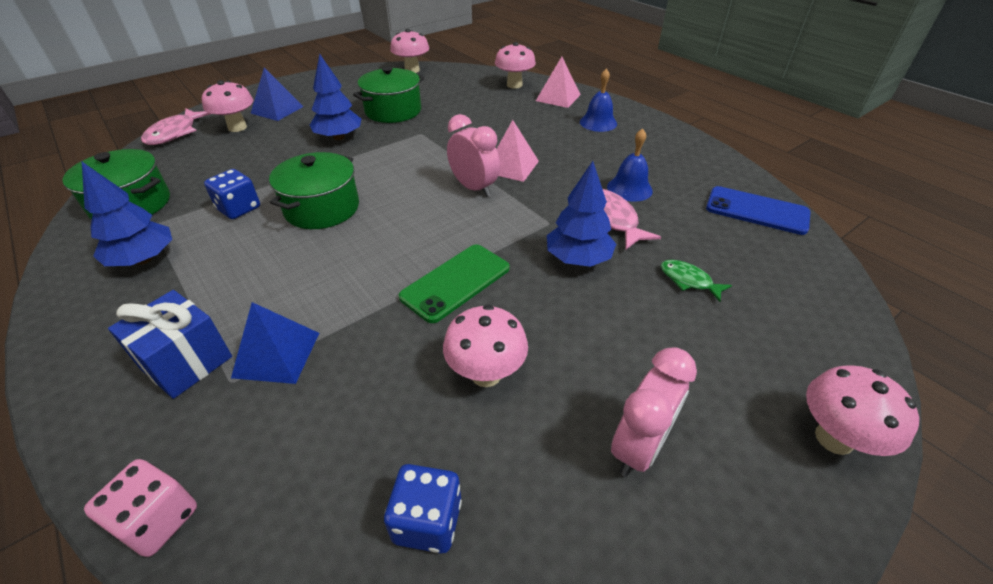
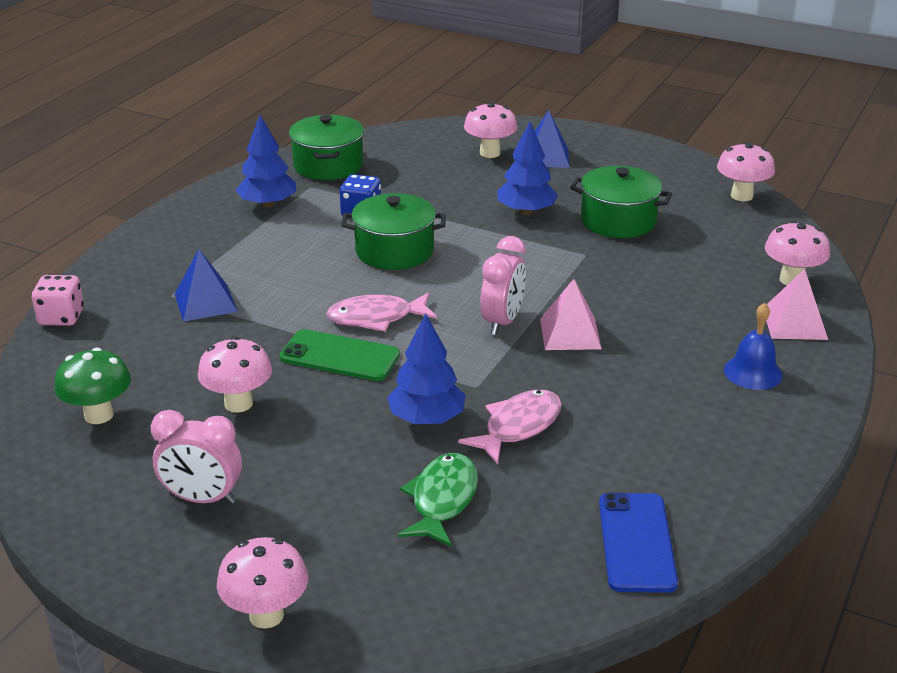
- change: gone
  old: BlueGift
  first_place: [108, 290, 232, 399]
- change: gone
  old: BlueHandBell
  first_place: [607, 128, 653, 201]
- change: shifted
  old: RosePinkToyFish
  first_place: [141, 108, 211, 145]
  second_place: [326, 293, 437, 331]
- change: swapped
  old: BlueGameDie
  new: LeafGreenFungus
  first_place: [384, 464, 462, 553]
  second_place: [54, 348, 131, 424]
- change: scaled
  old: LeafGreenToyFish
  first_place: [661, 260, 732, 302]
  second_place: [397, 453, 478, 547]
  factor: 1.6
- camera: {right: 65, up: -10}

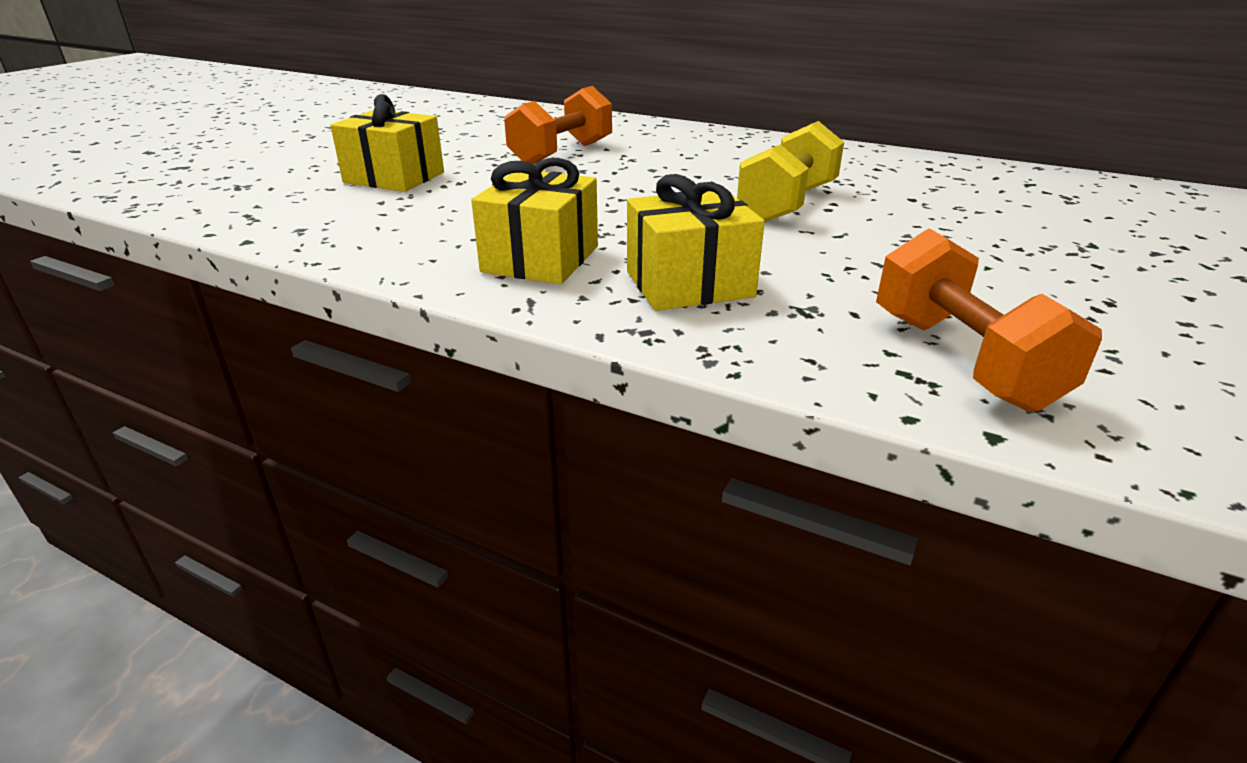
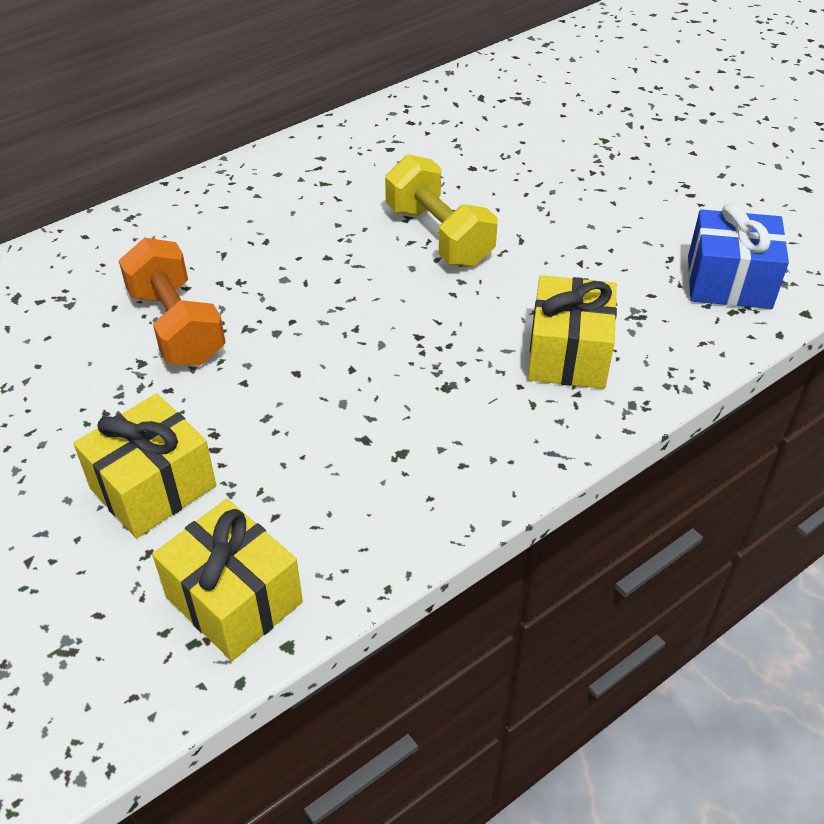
- change: shifted
  old: GoldenGift
  first_place: [471, 158, 598, 284]
  second_place: [152, 499, 303, 661]
- change: swapped
  old: OrangeColouredHandWeight
  new: BlueGift
  first_place: [876, 228, 1102, 412]
  second_place: [688, 203, 789, 309]
- camera: {right: -65, up: 15}

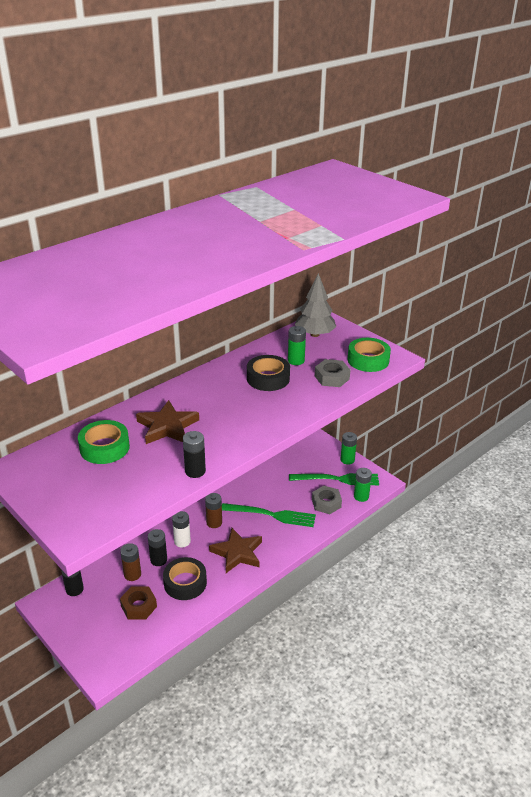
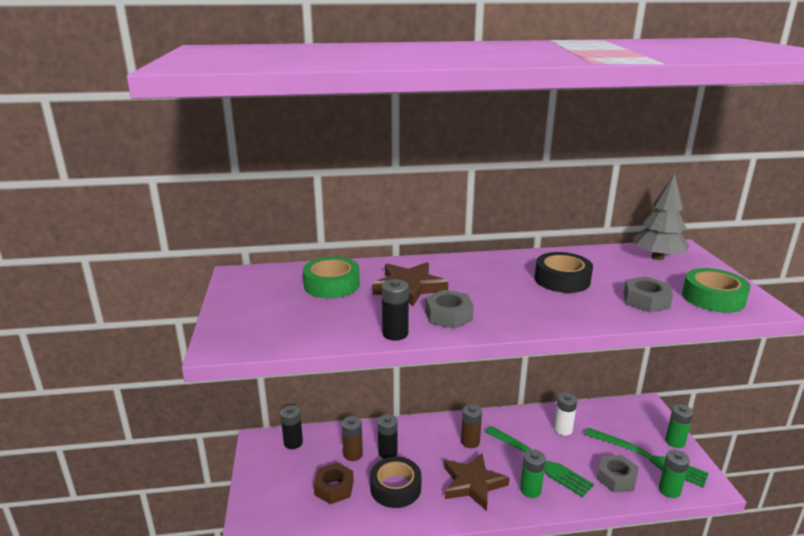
- change: new
  new: GreyNut
  second_place: [425, 290, 474, 329]
- change: shifted
  old: PureWhiteAaBattery
  first_place: [172, 511, 191, 547]
  second_place: [554, 393, 577, 436]
- change: shifted
  old: LeafGreenAaBattery
  first_place: [288, 326, 306, 365]
  second_place: [520, 449, 546, 498]
- camera: {right: 35, up: -10}

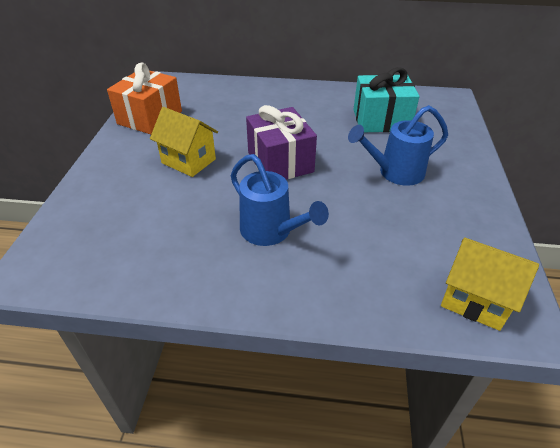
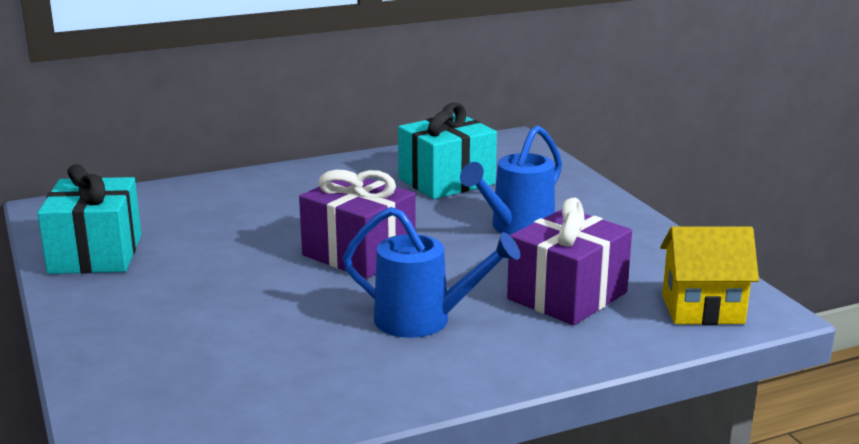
- change: gone
  old: GoldenCottage
  first_place: [150, 107, 218, 177]
- change: new
  new: PurpleGift
  second_place: [507, 197, 632, 325]
- change: repainted
  old: OrangeColouredGift
  new: AquaGift
  first_place: [107, 62, 182, 134]
  second_place: [37, 164, 141, 274]
- camera: {right: -30, up: -20}

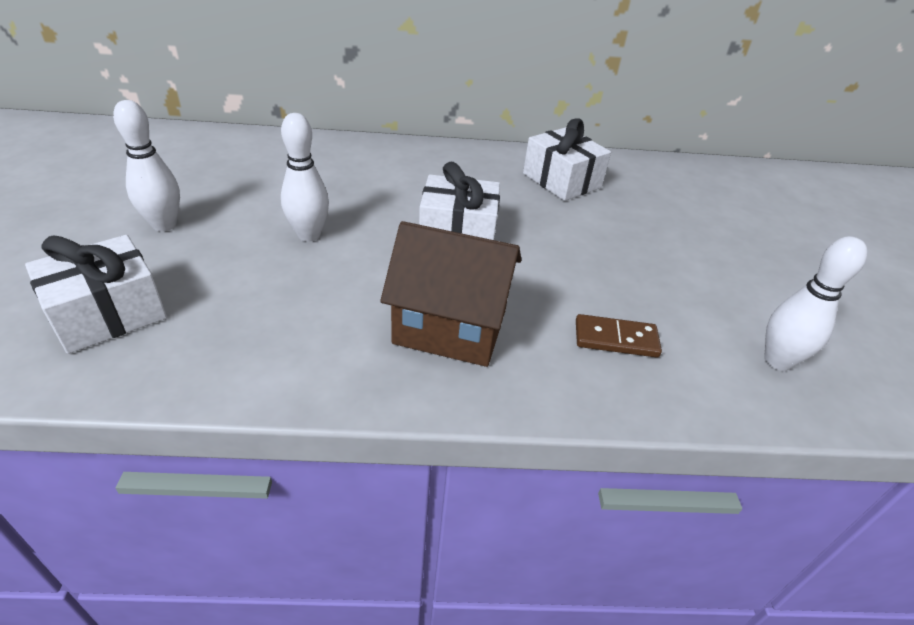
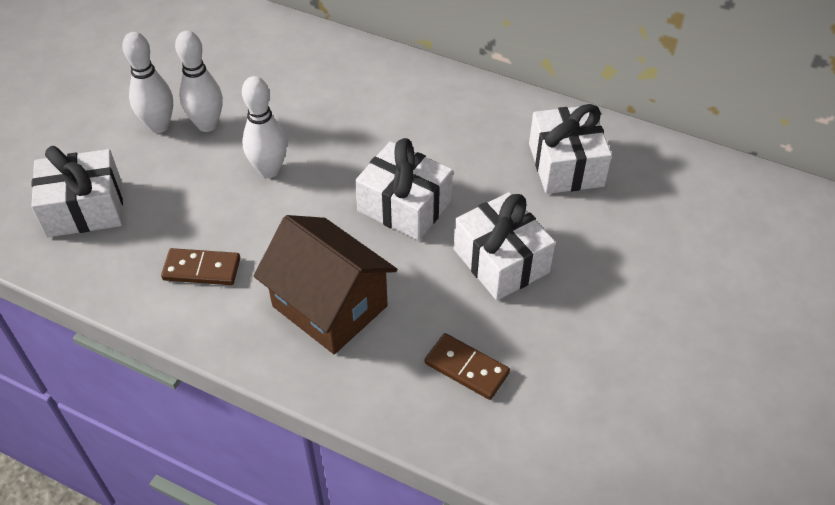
- change: new
  new: DarkBrownDomino
  second_place: [161, 248, 240, 285]
- change: new
  new: PureWhiteGift
  second_place: [454, 192, 556, 300]
- change: shifted
  old: PureWhiteTenpin
  first_place: [764, 236, 867, 371]
  second_place: [175, 31, 223, 132]
- camera: {right: 30, up: 10}

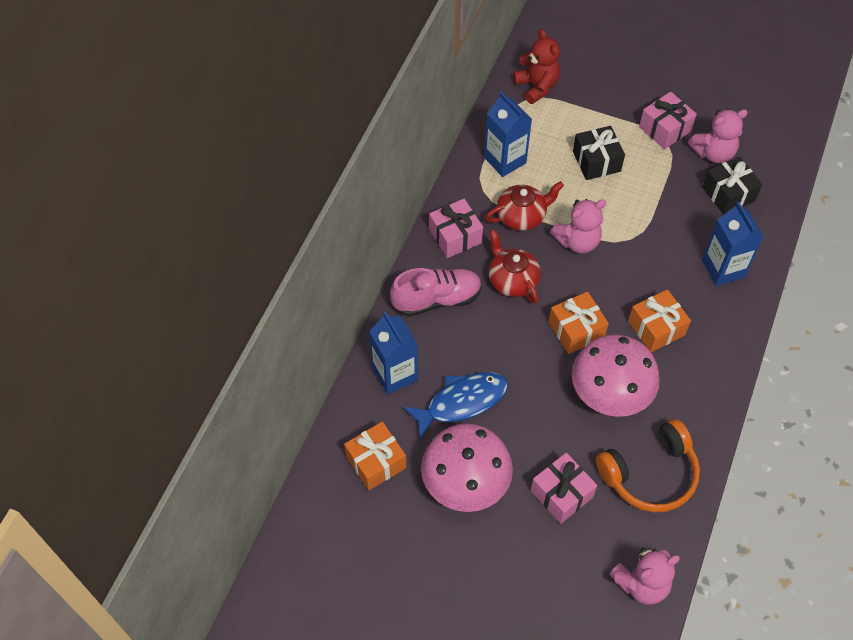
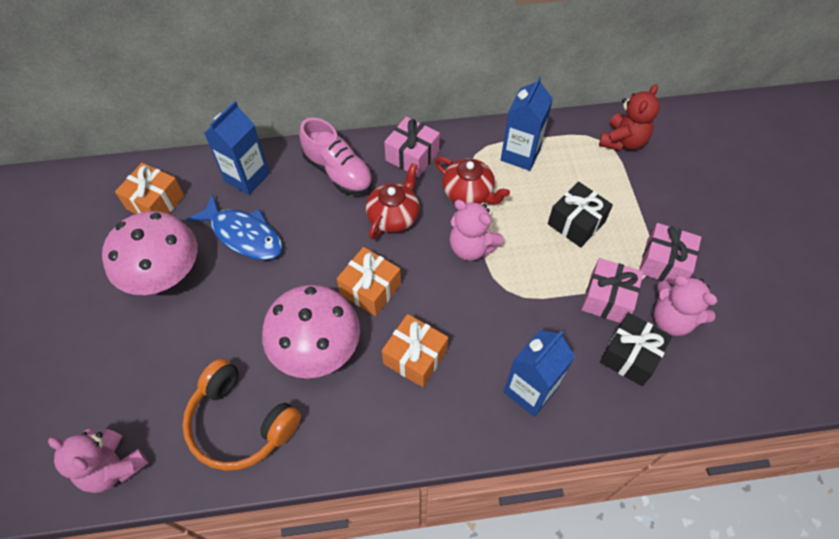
- change: shifted
  old: RosePinkGift
  first_place: [531, 453, 597, 524]
  second_place: [581, 258, 644, 323]
- camera: {right: 60, up: 0}

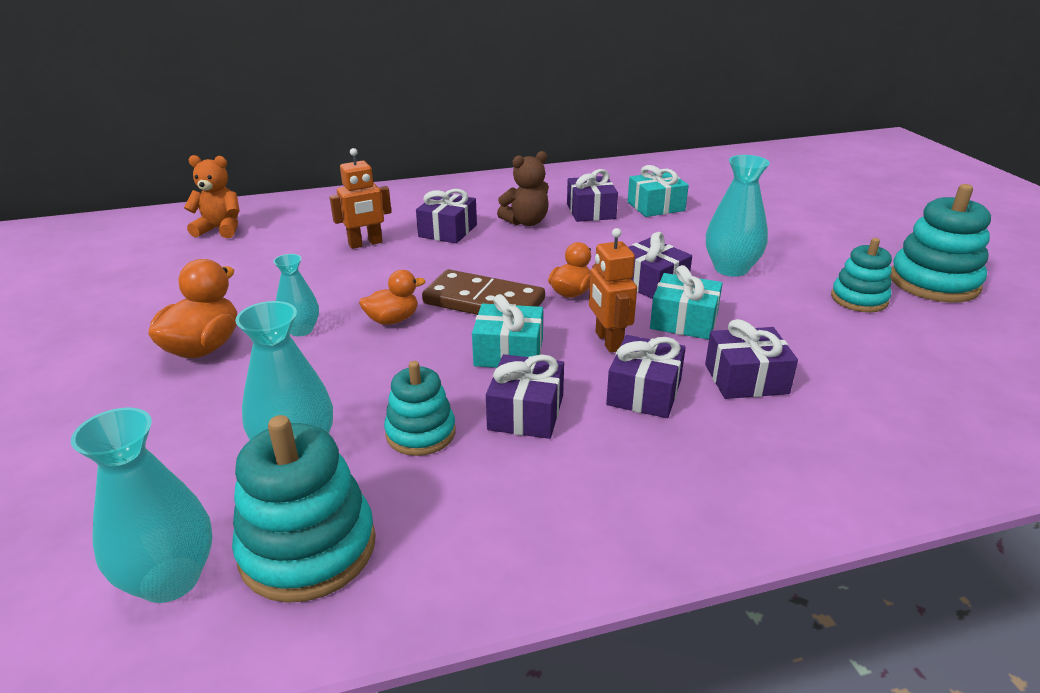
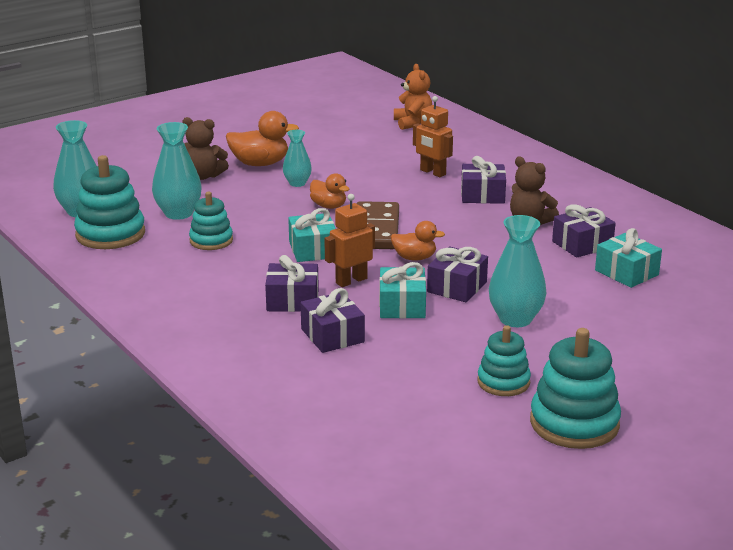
- change: gone
  old: PurpleGift
  first_place: [486, 354, 564, 439]
- change: new
  new: DarkBrownTeddy
  second_place: [183, 117, 229, 180]
- camera: {right: 70, up: -5}

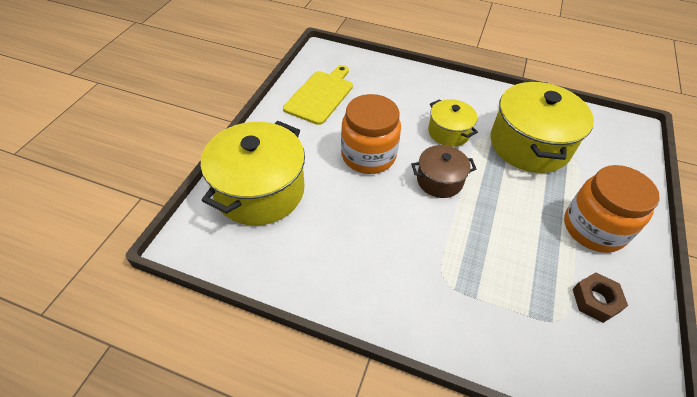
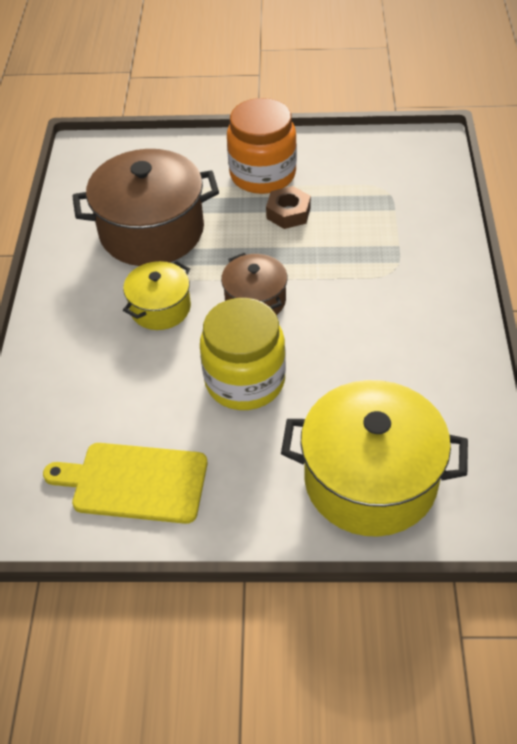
- change: shifted
  old: DarkBrownNut
  first_place: [573, 272, 628, 323]
  second_place: [266, 186, 311, 229]
- change: repainted
  old: OrangeColouredPreserveJar
  new: GoldenPreserveJar
  first_place: [341, 94, 401, 174]
  second_place: [200, 298, 286, 410]
- change: repainted
  old: GoldenPot
  new: DarkBrownPot
  first_place: [491, 80, 594, 173]
  second_place: [72, 149, 219, 266]
- camera: {right: -105, up: 0}

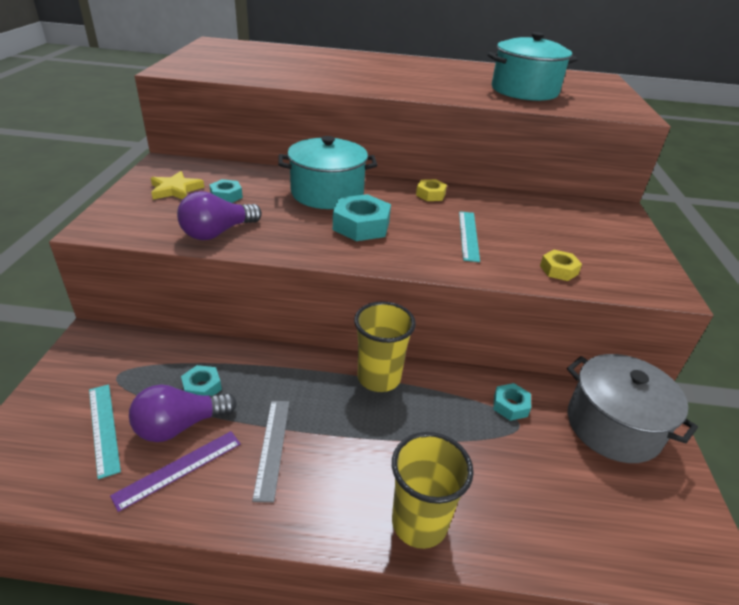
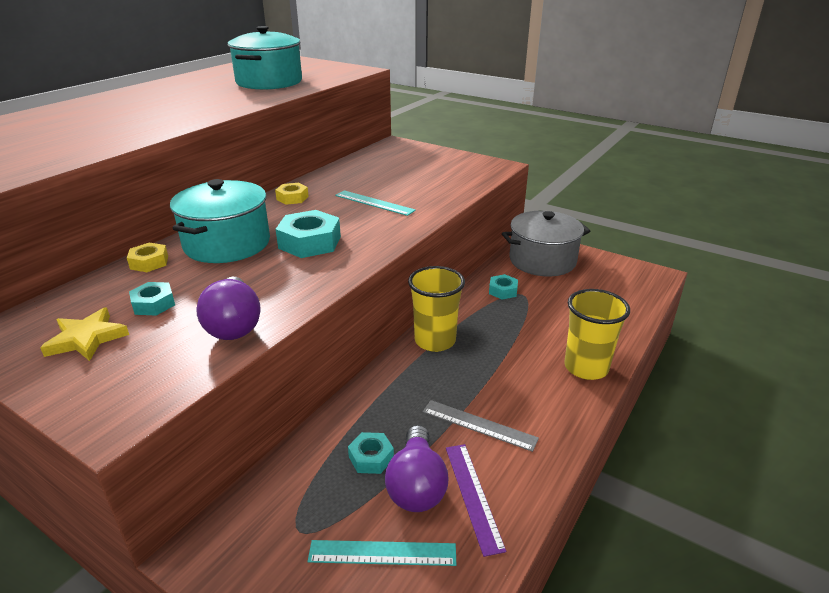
- change: shifted
  old: GoldenNut
  first_place: [540, 250, 582, 281]
  second_place: [127, 243, 168, 272]
- camera: {right: -60, up: -5}

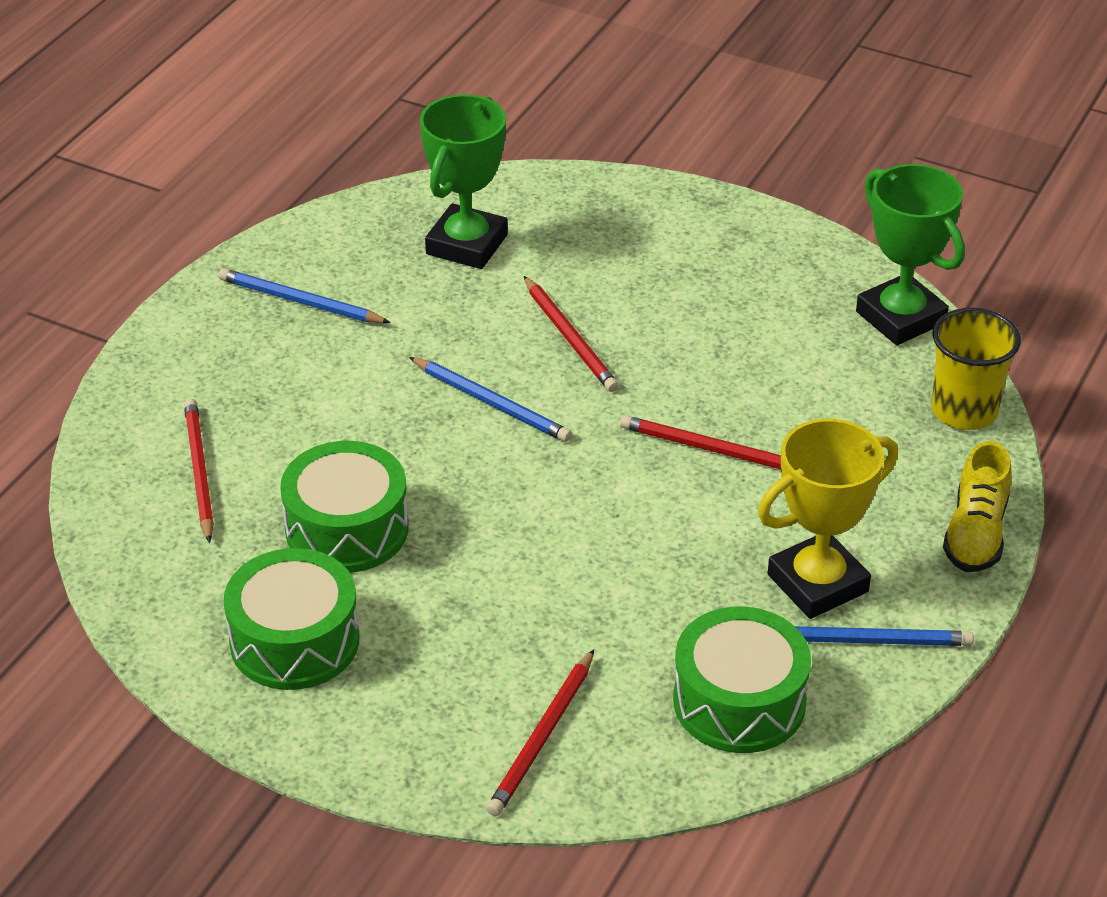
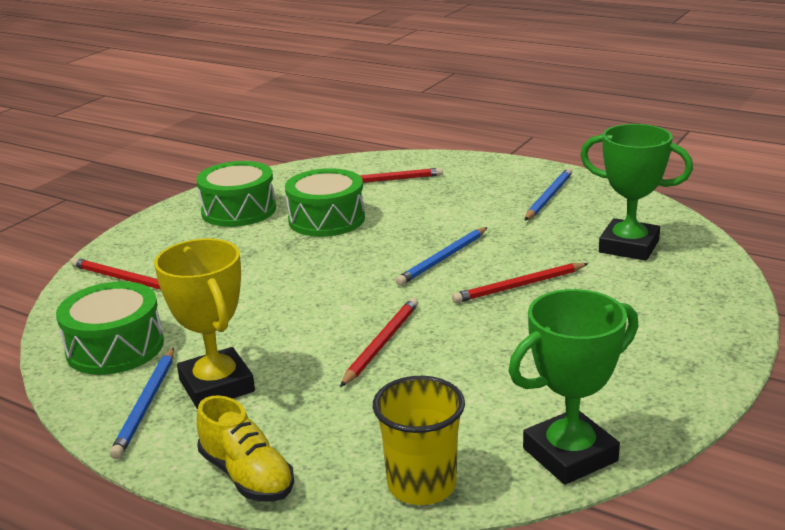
- change: rotated
  old: GoldenLaceUpShoe
  first_place: [943, 441, 1012, 572]
  second_place: [197, 395, 294, 502]
  degrees: -150
- camera: {right: 95, up: -15}

